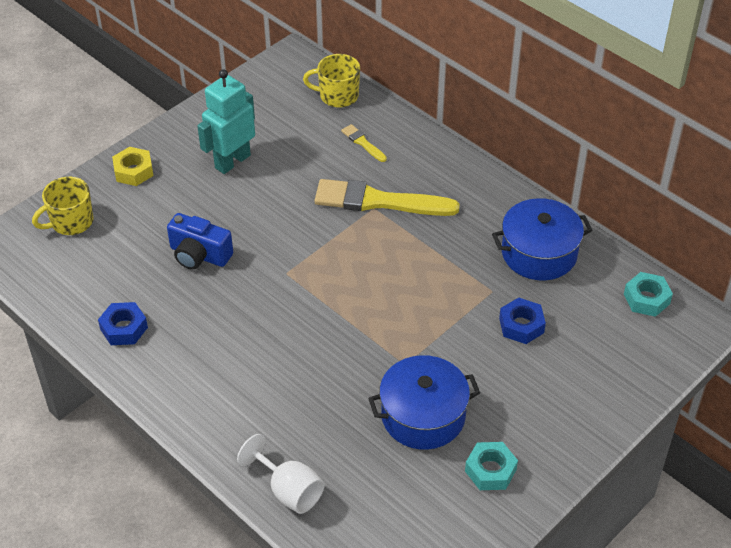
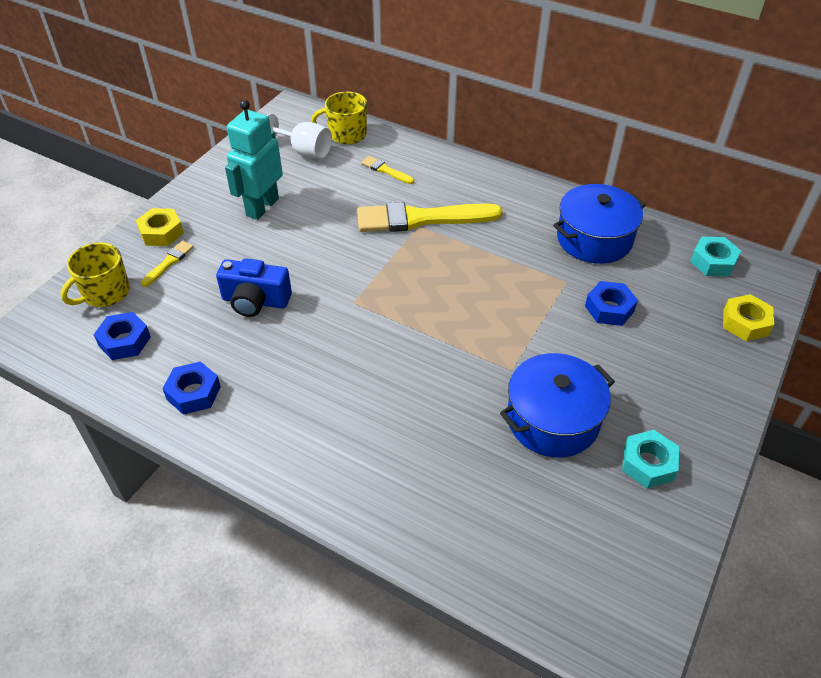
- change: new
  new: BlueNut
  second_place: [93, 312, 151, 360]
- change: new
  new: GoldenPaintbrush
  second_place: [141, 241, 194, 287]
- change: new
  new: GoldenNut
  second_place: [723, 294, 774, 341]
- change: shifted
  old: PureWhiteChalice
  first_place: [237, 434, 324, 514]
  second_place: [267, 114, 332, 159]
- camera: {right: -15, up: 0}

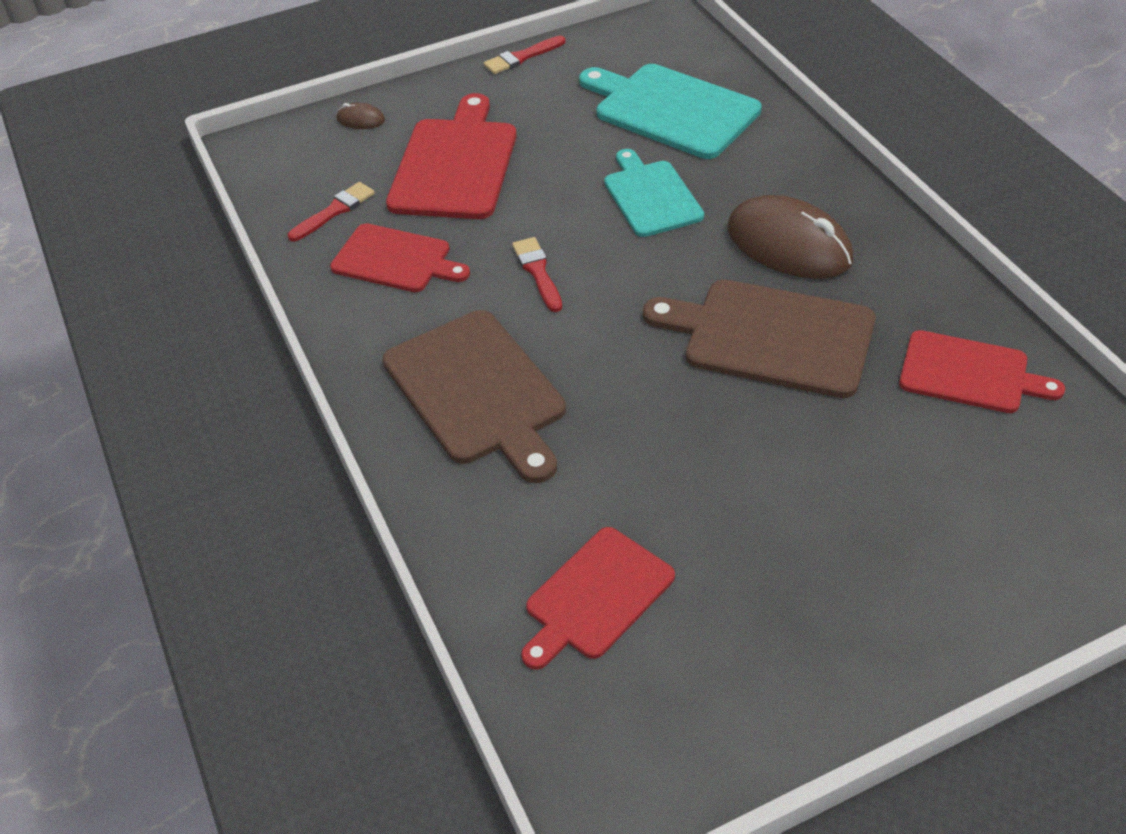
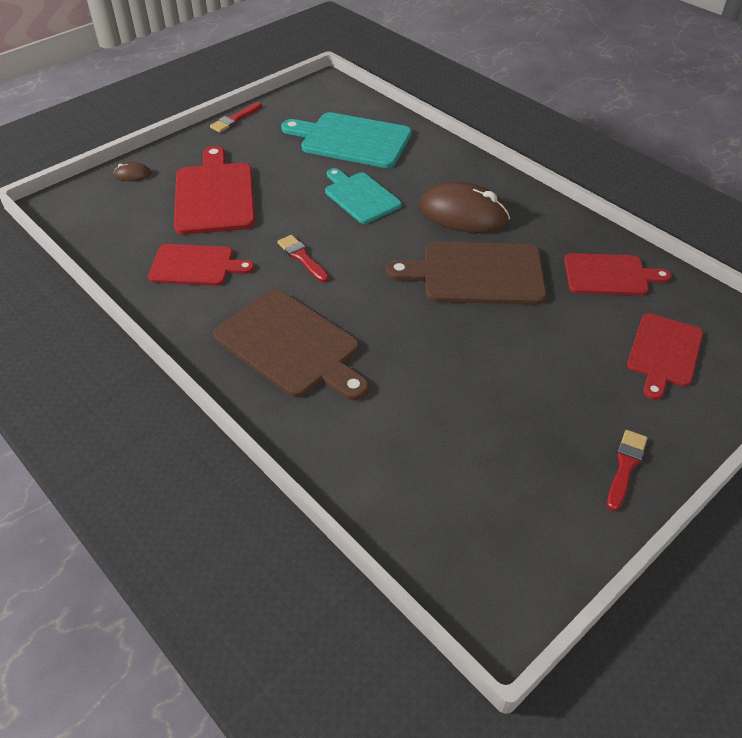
- change: shifted
  old: CrimsonPaintbrush
  first_place: [288, 182, 375, 241]
  second_place: [607, 430, 648, 511]
- change: shifted
  old: CrimsonChoppingBoard
  first_place: [521, 527, 675, 670]
  second_place: [627, 313, 703, 400]
- camera: {right: -20, up: 0}

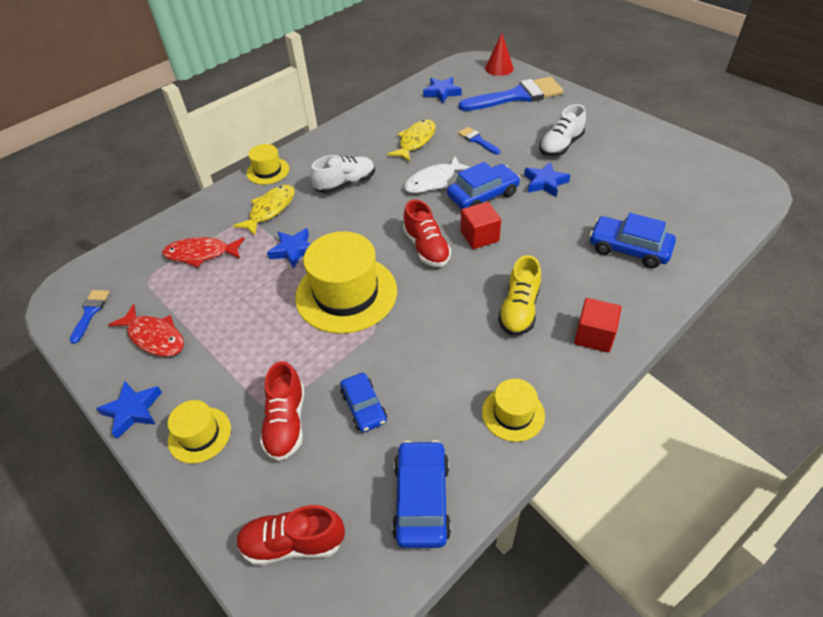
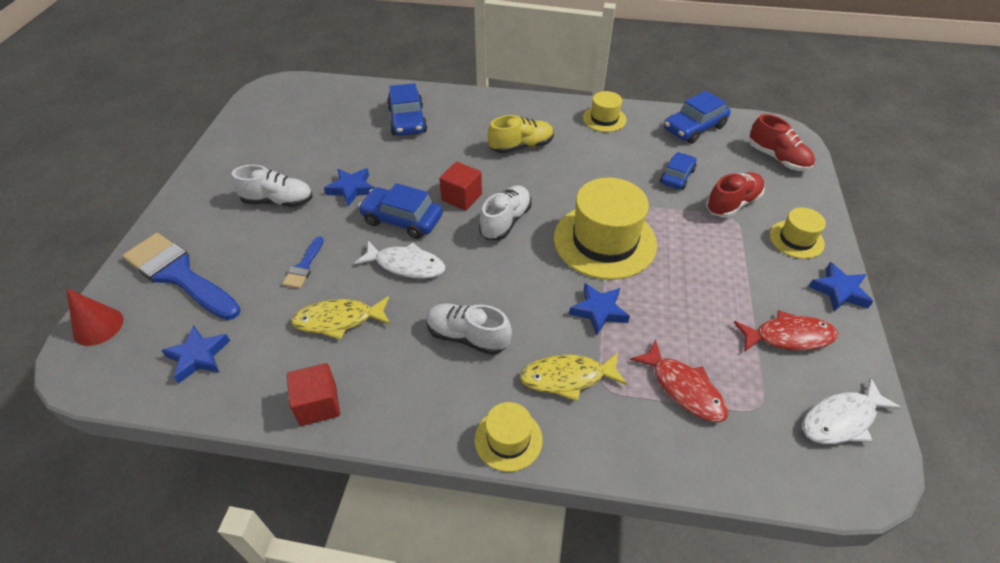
- change: shifted
  old: CrimsonBlock
  first_place: [574, 298, 621, 353]
  second_place: [287, 363, 340, 426]
- change: swapped
  old: BluePaintbrush
  new: PureWhiteToyFish
  first_place: [69, 290, 110, 344]
  second_place: [803, 377, 902, 444]
- change: repainted
  old: CrimsonLaceUpShoe
  new: PureWhiteLaceUpShoe
  first_place: [403, 199, 451, 267]
  second_place: [479, 185, 531, 240]
- change: rotated
  old: CrimsonToyFish
  first_place: [108, 304, 184, 357]
  second_place: [734, 310, 838, 352]
  degrees: 90
- camera: {right: -130, up: 0}

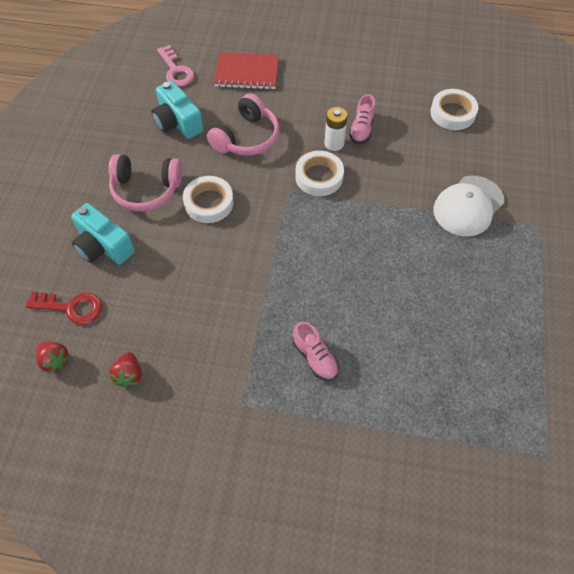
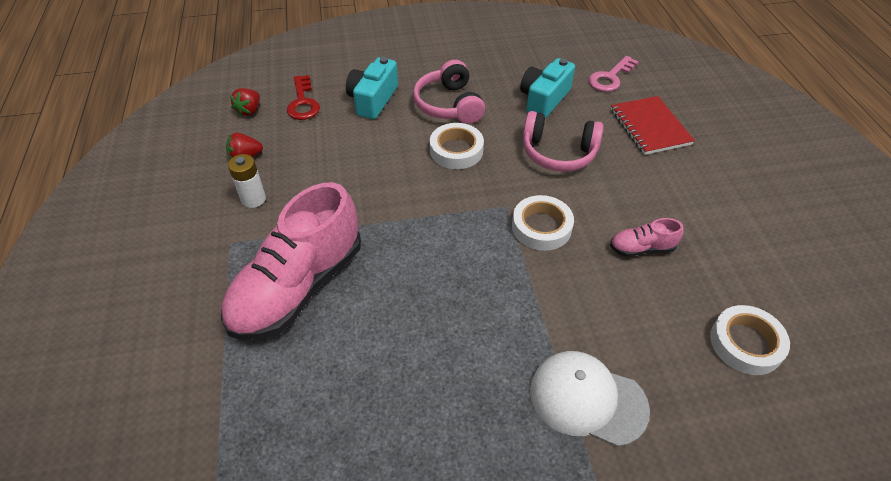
- change: shifted
  old: PureWhiteAaBattery
  first_place: [325, 107, 347, 151]
  second_place: [228, 154, 266, 208]
- change: scaled
  old: RosePinkLaceUpShoe
  first_place: [293, 322, 339, 381]
  second_place: [221, 182, 361, 340]
  factor: 2.34
- camera: {right: 70, up: -10}

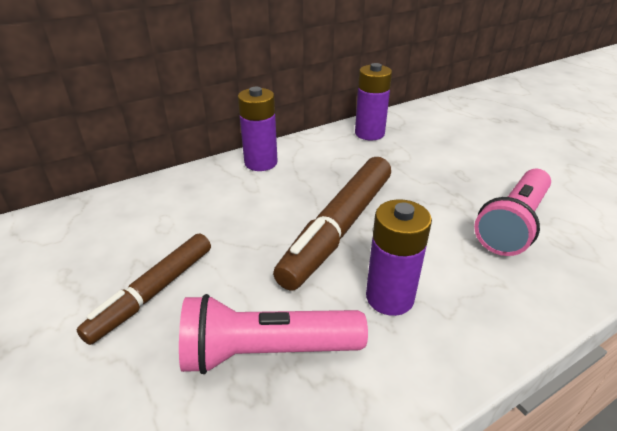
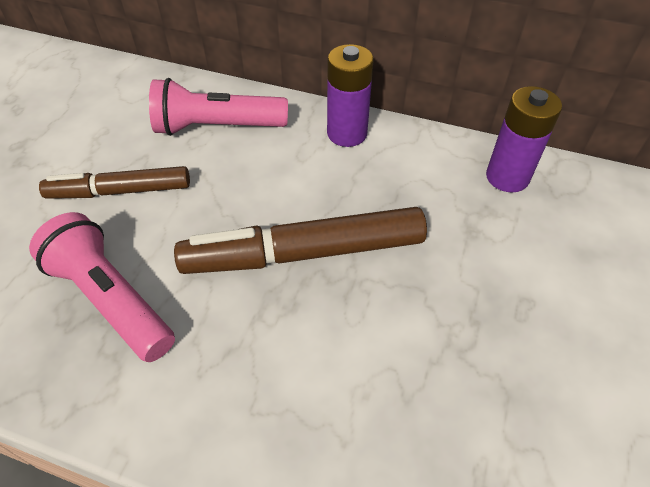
- change: gone
  old: PurpleAaBattery
  first_place: [366, 199, 432, 316]
- change: shifted
  old: RosePinkFlashlight
  first_place: [474, 169, 551, 256]
  second_place: [149, 78, 288, 136]
- camera: {right: 50, up: 15}

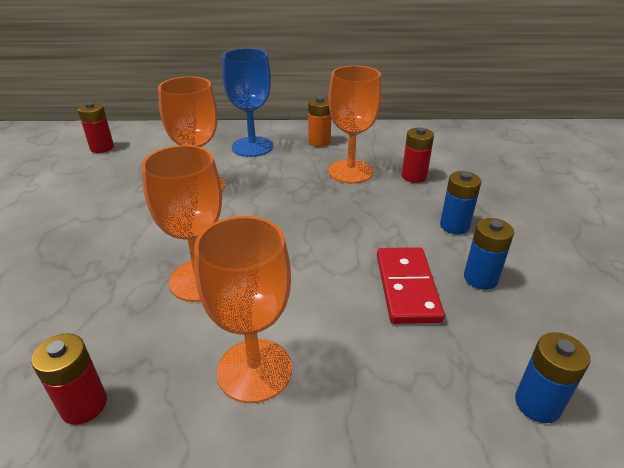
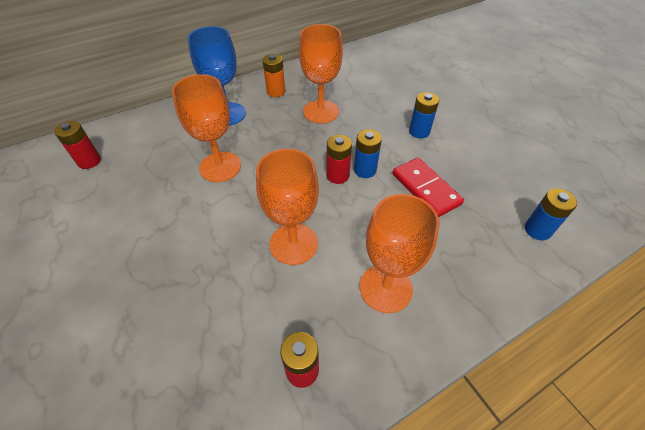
- change: shifted
  old: CrimsonAaBattery
  first_place: [402, 128, 434, 183]
  second_place: [326, 135, 352, 184]
- change: shifted
  old: BlueAaBattery
  first_place: [464, 218, 514, 290]
  second_place: [354, 129, 382, 178]
- camera: {right: -30, up: 15}

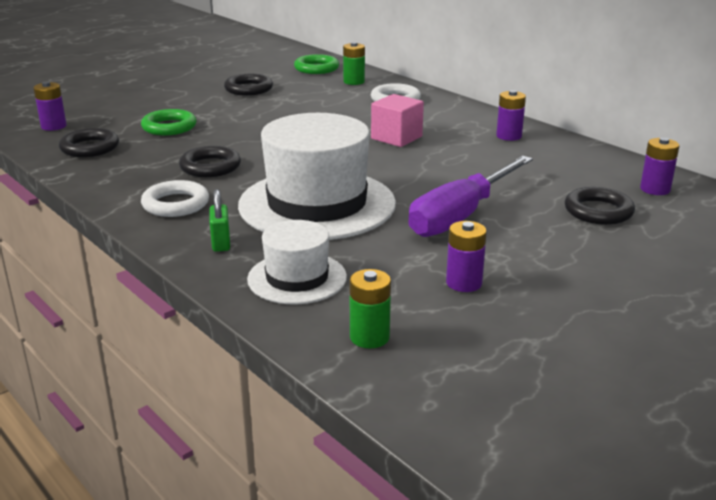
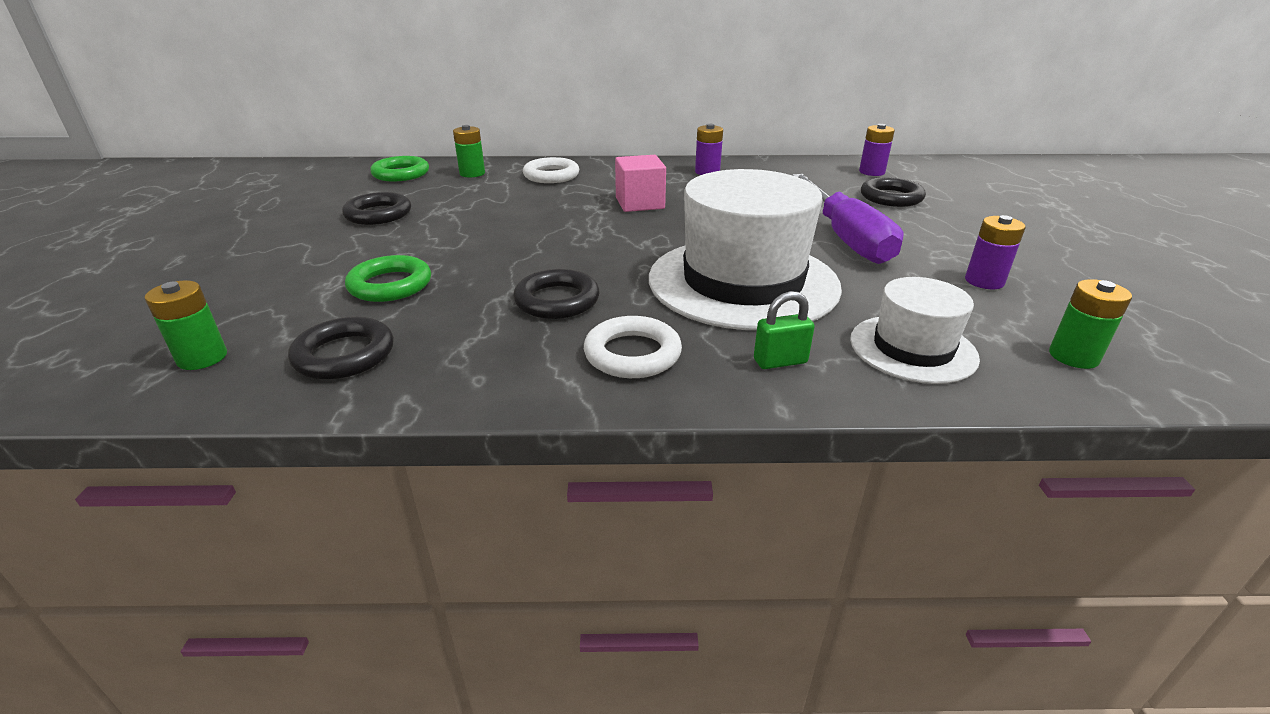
- change: repainted
  old: PurpleAaBattery
  new: LeafGreenAaBattery
  first_place: [34, 81, 67, 131]
  second_place: [145, 280, 227, 370]
- change: rotated
  old: LeafGreenLock
  first_place: [210, 189, 230, 252]
  second_place: [754, 291, 815, 369]
  degrees: -45
- camera: {right: -50, up: 5}

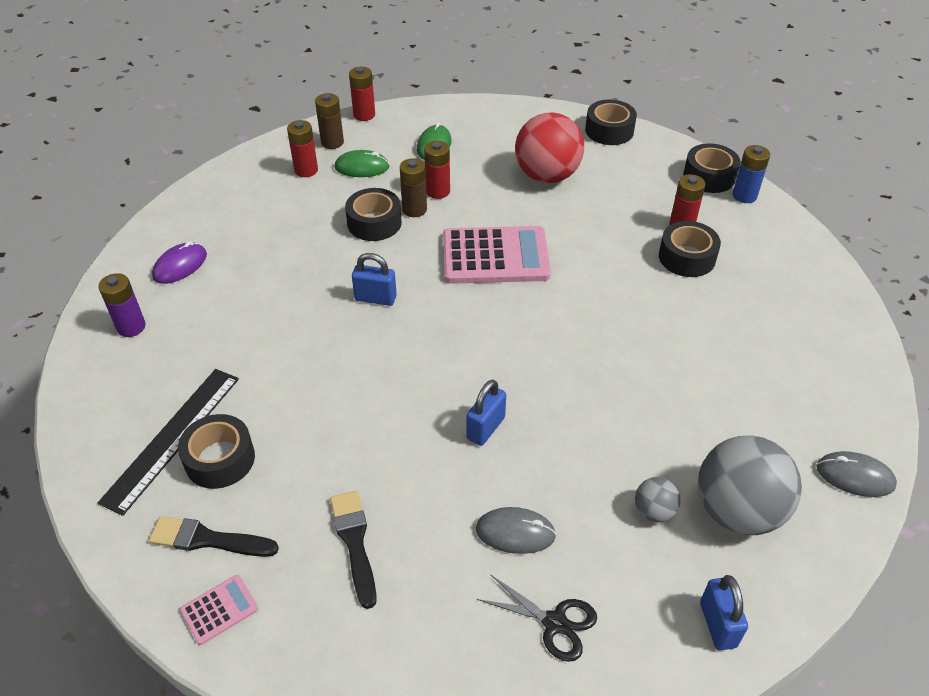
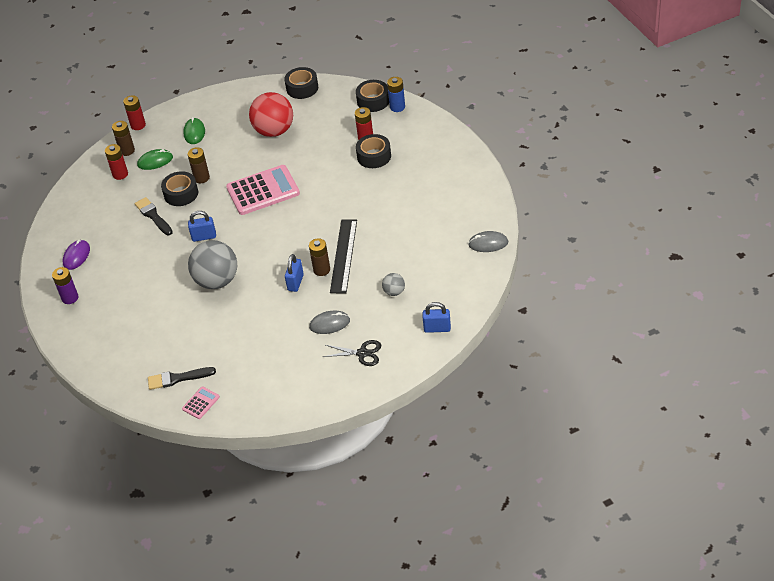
- change: gone
  old: JetBlackStickyTape
  first_place: [178, 414, 255, 489]
- change: gone
  old: CrimsonAaBattery
  first_place: [424, 141, 450, 199]
- change: new
  new: DarkBrownAaBattery
  second_place: [309, 238, 330, 276]
- change: shifted
  old: JetBlackStraightedge
  first_place: [98, 369, 239, 516]
  second_place: [330, 220, 357, 293]
- change: shifted
  old: JetBlackPaintbrush
  first_place: [330, 491, 377, 609]
  second_place: [135, 197, 173, 235]
- change: shifted
  old: GreyPlayBall
  first_place: [698, 435, 802, 535]
  second_place: [188, 240, 237, 289]
- change: rotated
  old: BlueLock
  first_place: [700, 575, 748, 650]
  second_place: [423, 302, 451, 333]
  degrees: -60
- camera: {right: -15, up: 0}

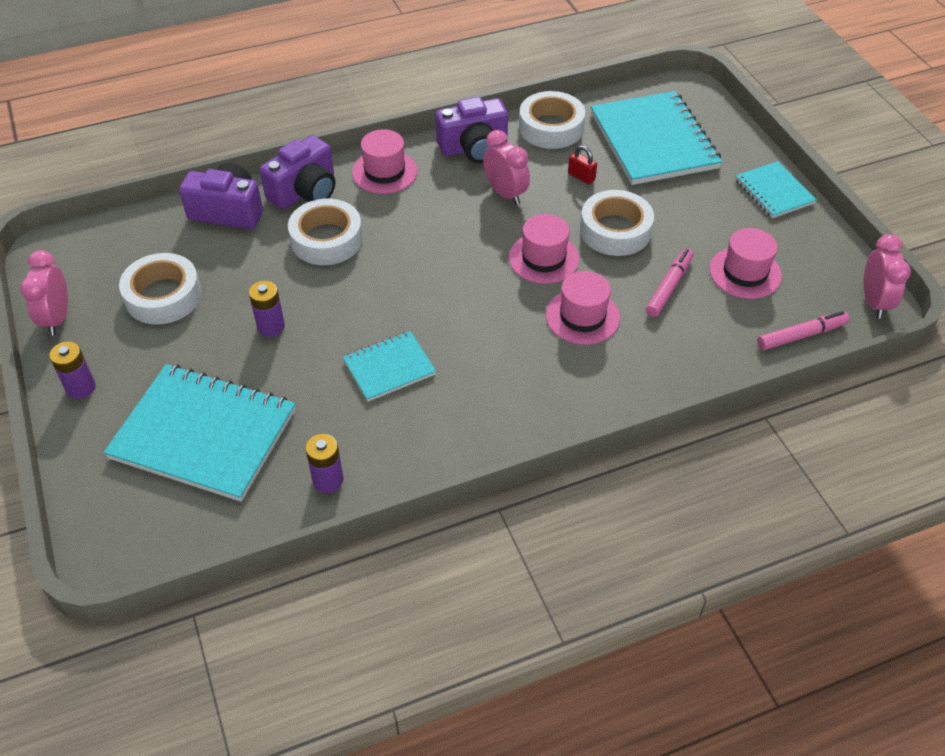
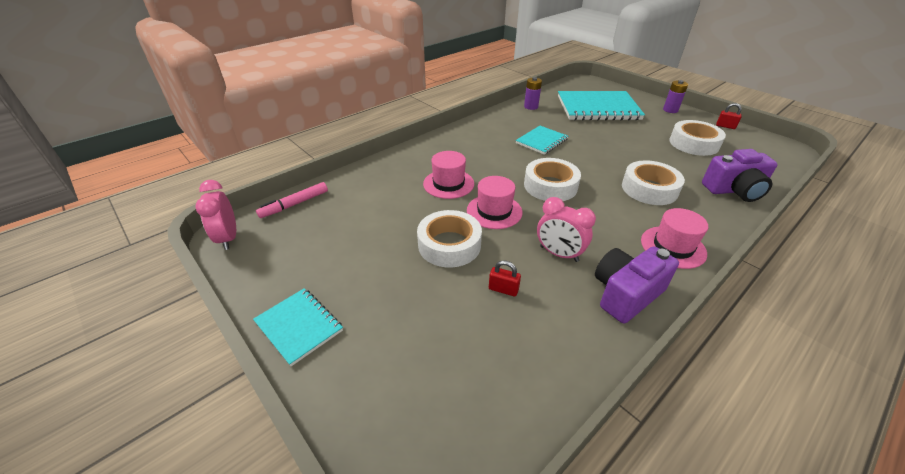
- change: gone
  old: PurpleAaBattery
  first_place: [249, 281, 285, 337]
- change: gone
  old: PurpleCamera
  first_place: [260, 135, 335, 209]
- change: gone
  old: AquaNotepad
  first_place: [591, 91, 722, 185]
- change: gone
  old: RosePinkFeltPen
  first_place: [646, 248, 693, 317]
- change: gone
  old: RosePinkHat
  first_place: [709, 228, 782, 299]
- change: shifted
  old: PureWhiteStickyTape
  first_place: [519, 91, 585, 149]
  second_place: [524, 158, 581, 201]
- change: swapped
  old: RosePinkBedsideClock
  new: CrimsonLock
  first_place: [20, 250, 68, 335]
  second_place: [716, 103, 742, 129]
- camera: {right: 160, up: -10}

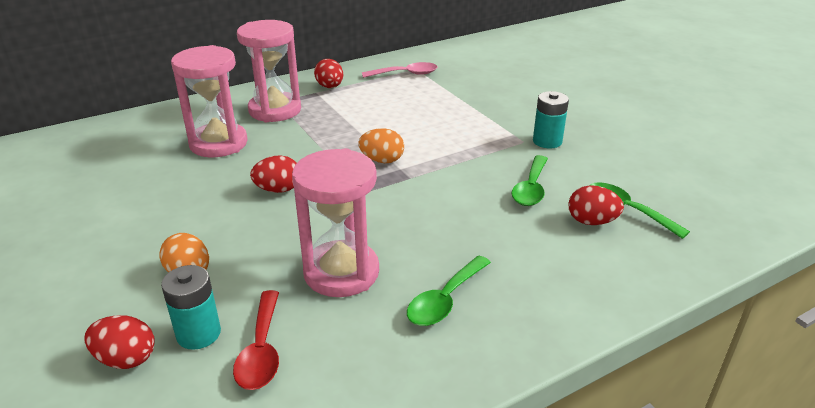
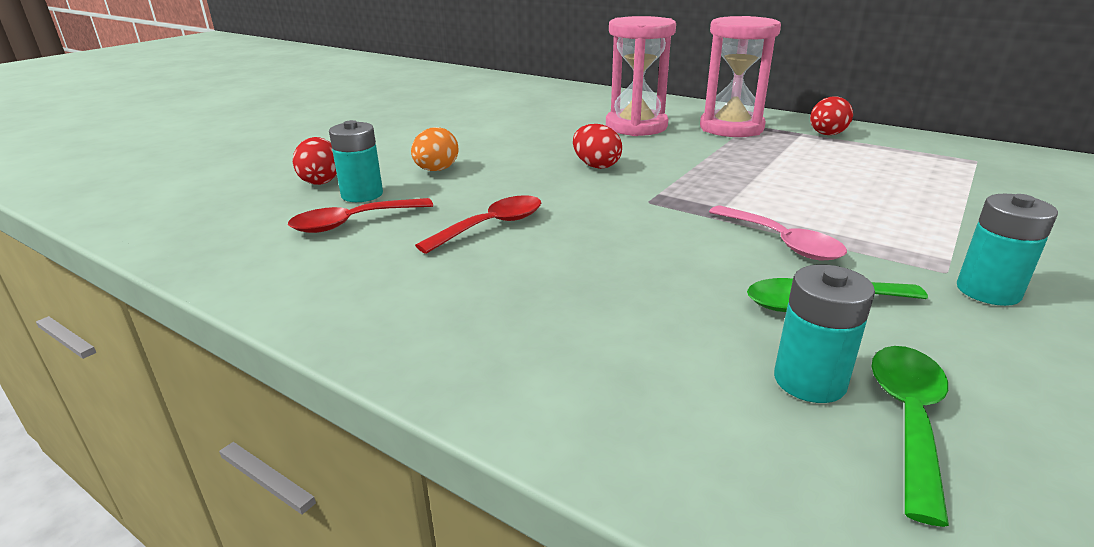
- change: gone
  old: OrangeColouredToyEgg
  first_place: [358, 128, 404, 163]
- change: gone
  old: LeafGreenTablespoon
  first_place: [407, 255, 491, 326]
- change: shifted
  old: RosePinkTablespoon
  first_place: [362, 62, 438, 78]
  second_place: [709, 206, 847, 260]
- change: swapped
  old: RosePinkSandglass
  new: CrimsonTablespoon
  first_place: [292, 148, 379, 297]
  second_place: [415, 195, 541, 254]
- change: swapped
  old: CrimsonToyEgg
  new: AquaAaBattery
  first_place: [568, 185, 624, 225]
  second_place: [774, 265, 875, 403]
- camera: {right: 65, up: -5}

